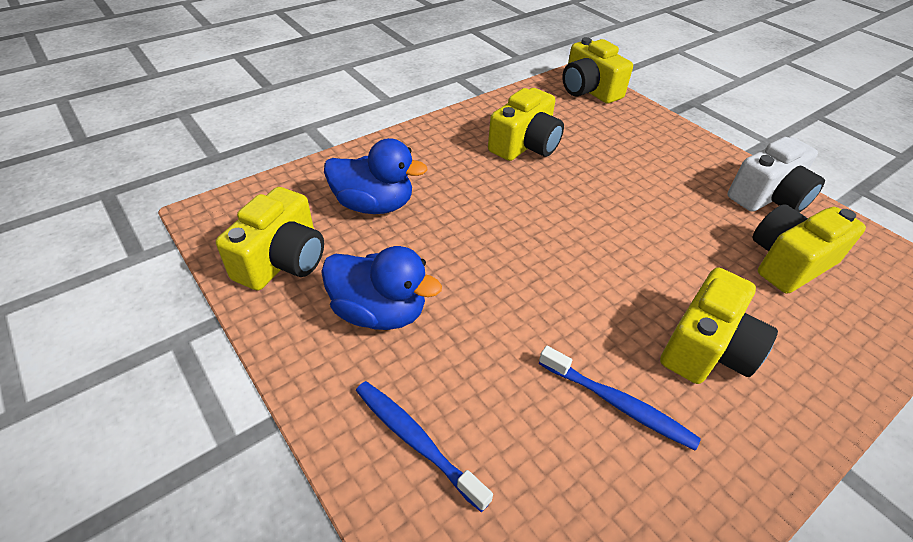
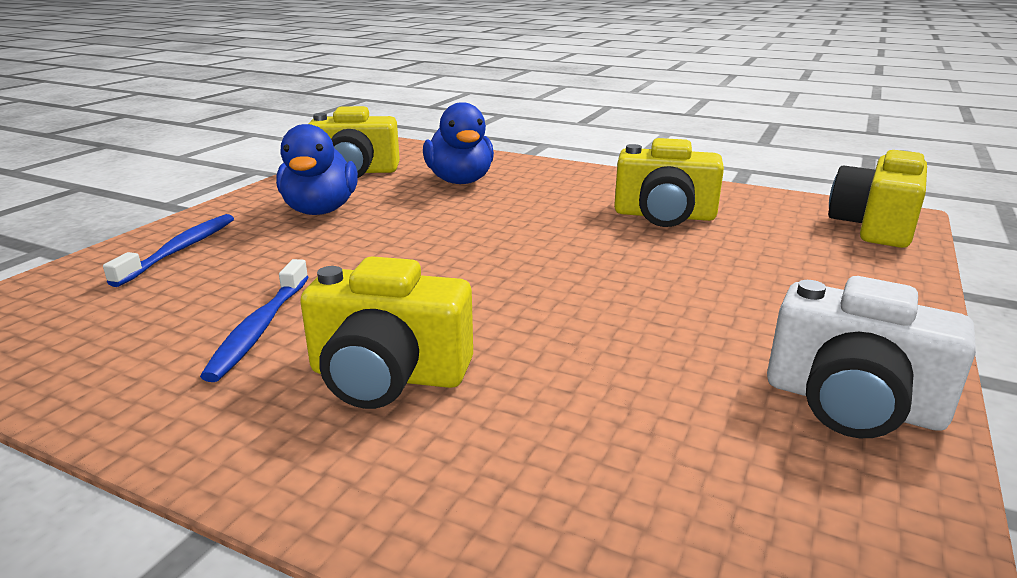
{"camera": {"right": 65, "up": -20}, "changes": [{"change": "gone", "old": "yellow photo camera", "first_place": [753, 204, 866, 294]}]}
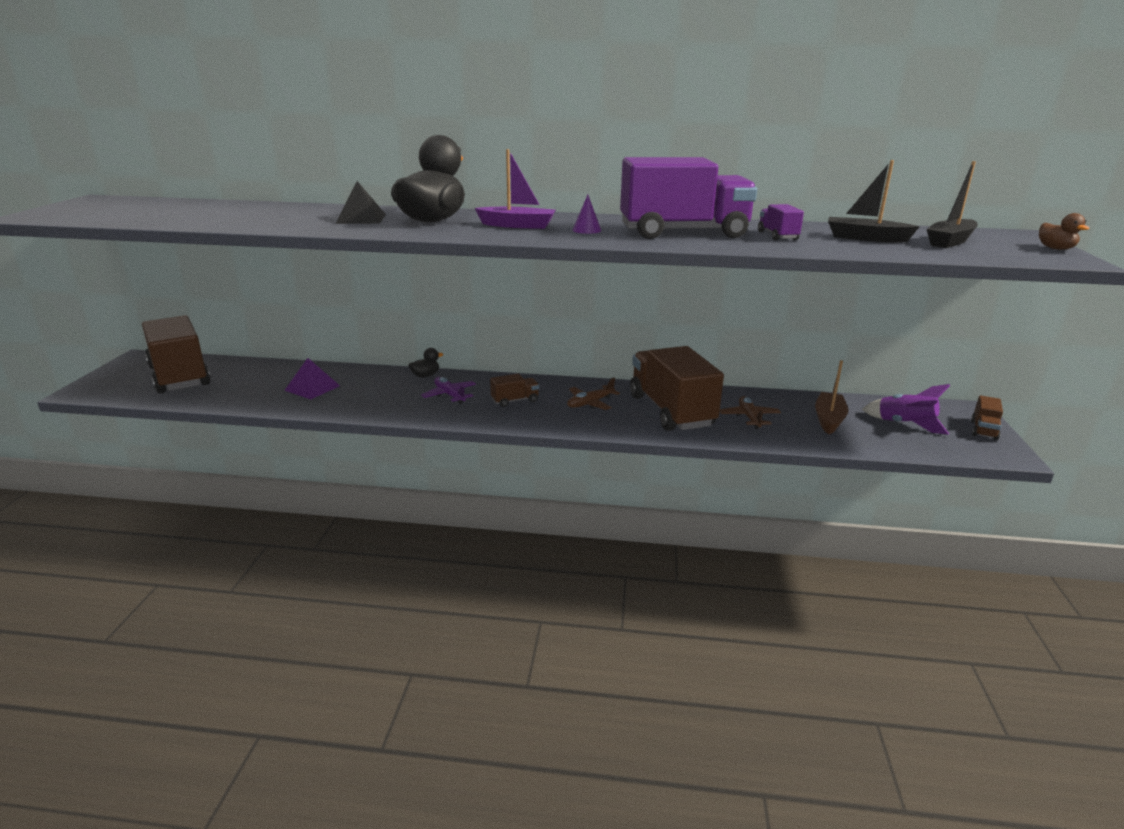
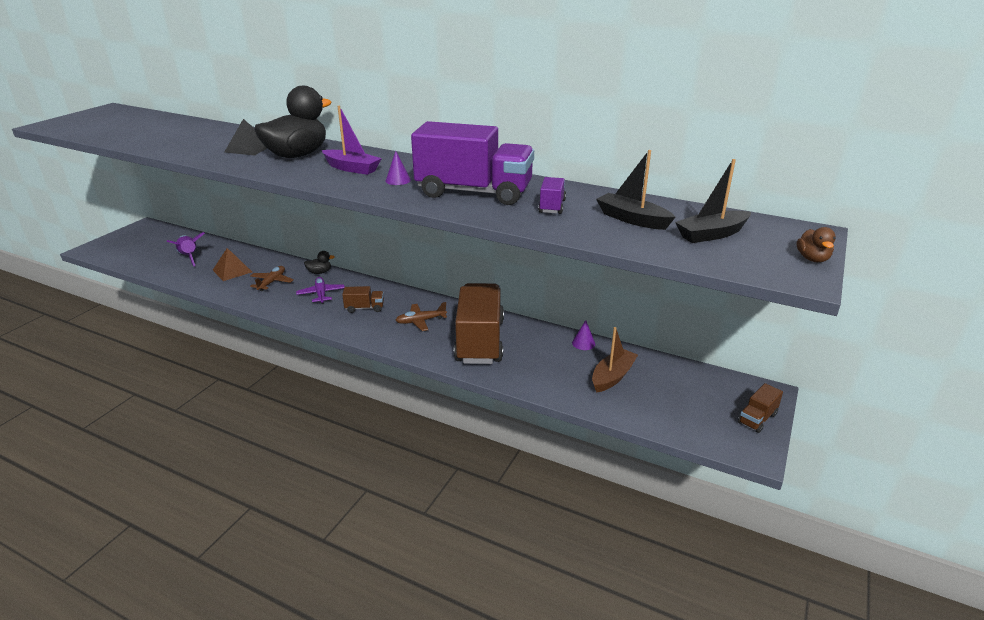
{"camera": {"right": 20, "up": 5}, "changes": [{"change": "gone", "old": "russet toy truck", "first_place": [142, 315, 210, 394]}, {"change": "repainted", "old": "royal purple pyramid", "new": "russet pyramid", "first_place": [284, 358, 340, 399], "second_place": [213, 248, 252, 281]}, {"change": "shifted", "old": "royal purple rocket", "first_place": [862, 384, 950, 435], "second_place": [167, 232, 205, 267]}, {"change": "shifted", "old": "russet toy plane", "first_place": [720, 396, 781, 429], "second_place": [250, 266, 294, 291]}, {"change": "new", "new": "royal purple solid cone", "second_place": [572, 320, 595, 350]}]}
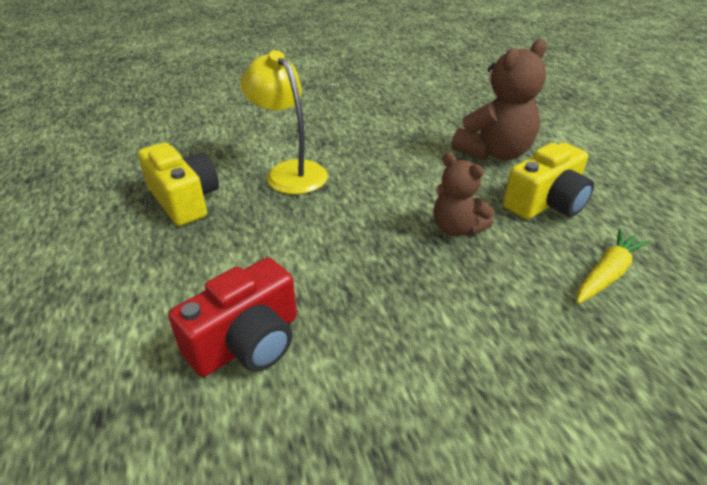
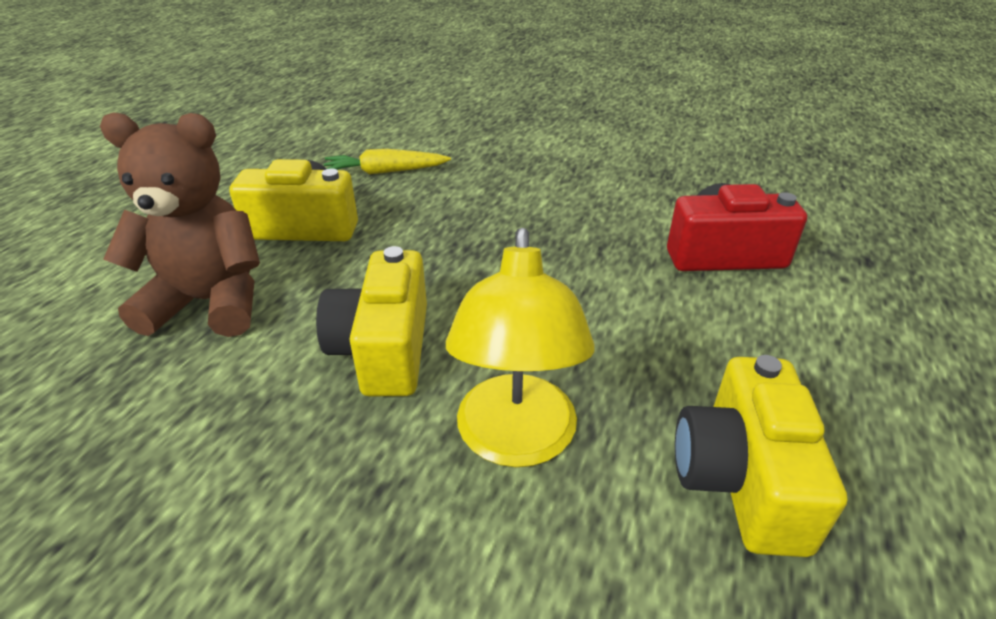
{"camera": {"right": -140, "up": 0}, "changes": [{"change": "gone", "old": "russet teddy", "first_place": [433, 153, 494, 236]}, {"change": "new", "new": "yellow photo camera", "second_place": [316, 246, 427, 396]}]}
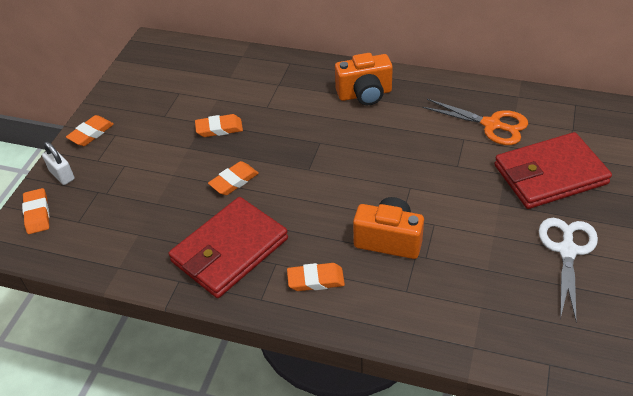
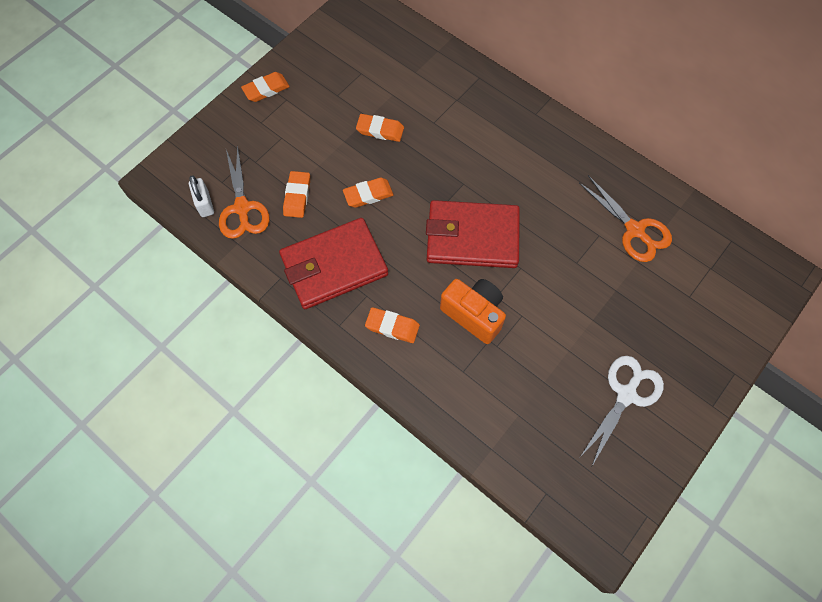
{"camera": {"right": 20, "up": 20}, "changes": [{"change": "gone", "old": "orange photo camera", "first_place": [335, 53, 393, 105]}, {"change": "shifted", "old": "scarlet wallet", "first_place": [494, 132, 612, 209], "second_place": [426, 200, 520, 268]}, {"change": "shifted", "old": "white padlock", "first_place": [42, 142, 75, 185], "second_place": [189, 175, 214, 217]}, {"change": "shifted", "old": "orange gum eraser", "first_place": [22, 188, 49, 234], "second_place": [283, 171, 310, 218]}, {"change": "new", "new": "orange pair of scissors", "second_place": [219, 145, 270, 239]}]}
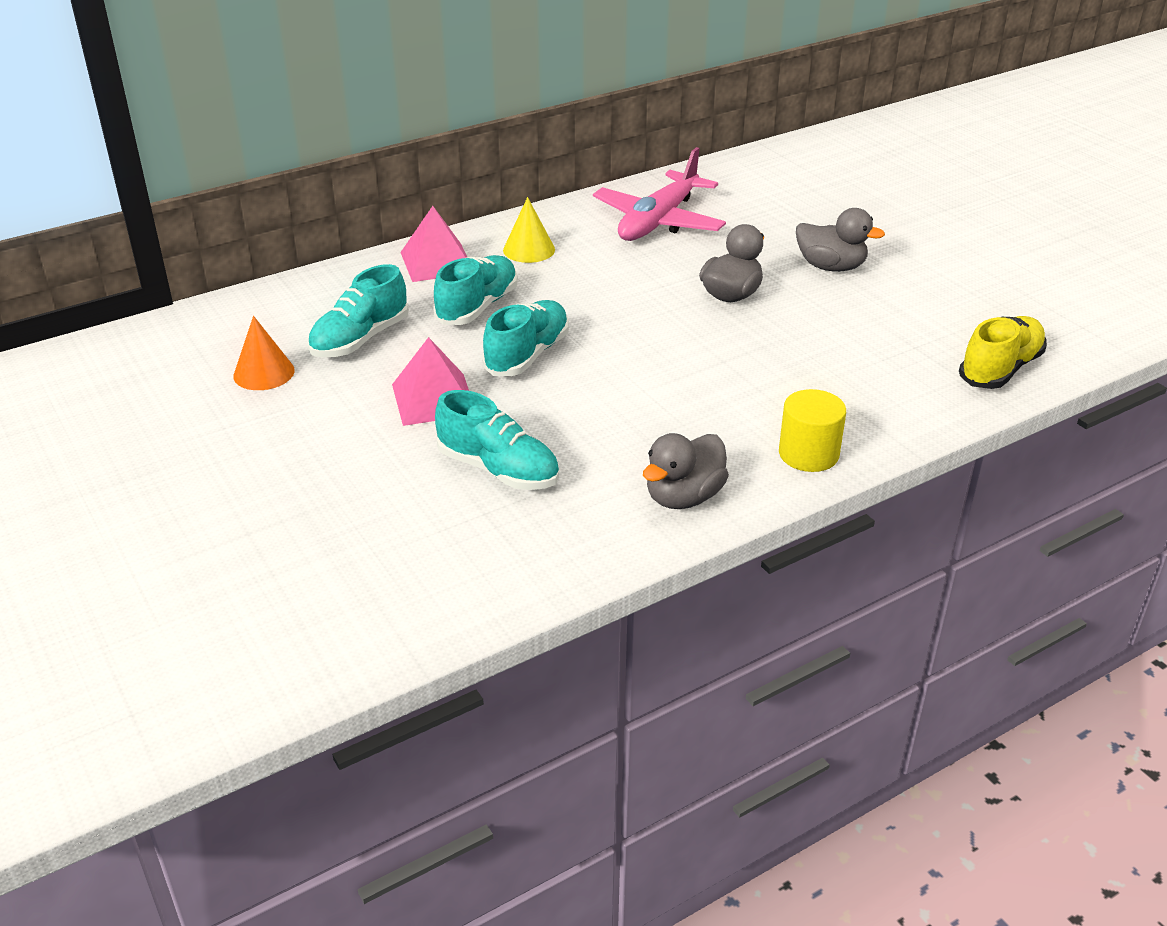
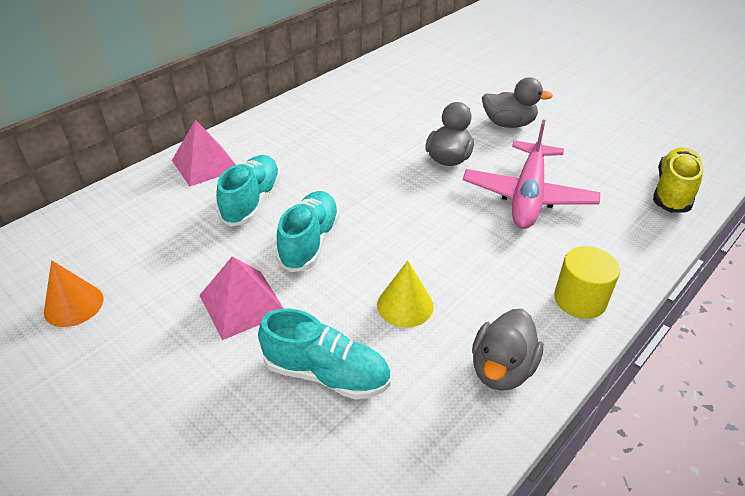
{"camera": {"right": -15, "up": 5}, "changes": [{"change": "shifted", "old": "rose-pink toy plane", "first_place": [593, 147, 726, 241], "second_place": [463, 119, 600, 229]}, {"change": "shifted", "old": "yellow solid cone", "first_place": [503, 197, 555, 263], "second_place": [377, 261, 434, 327]}, {"change": "gone", "old": "aqua sneaker", "first_place": [308, 264, 409, 357]}]}
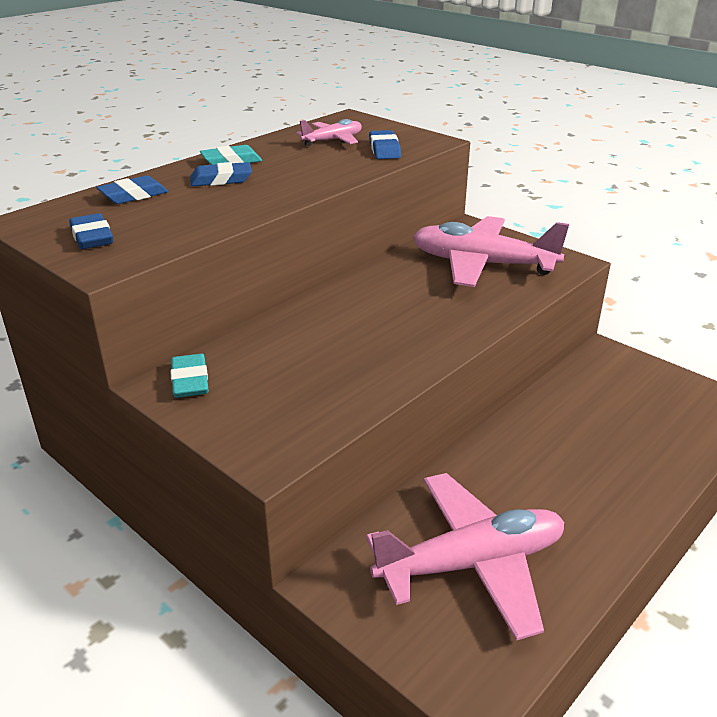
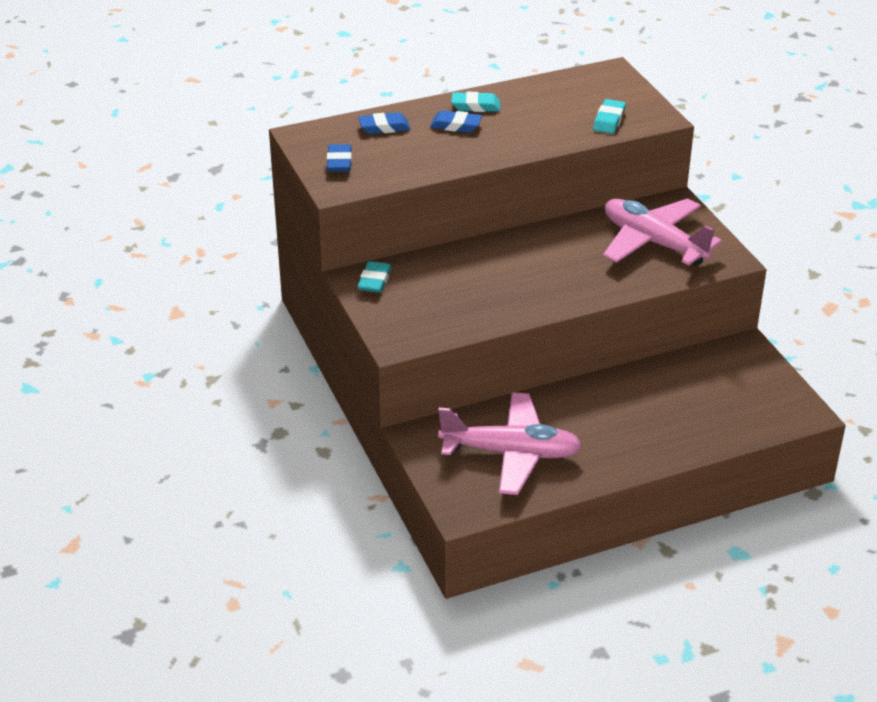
{"camera": {"right": 25, "up": 5}, "changes": [{"change": "gone", "old": "rose-pink toy plane", "first_place": [296, 119, 362, 146]}, {"change": "repainted", "old": "royal blue gum eraser", "new": "aqua gum eraser", "first_place": [369, 130, 401, 159], "second_place": [593, 99, 626, 134]}]}
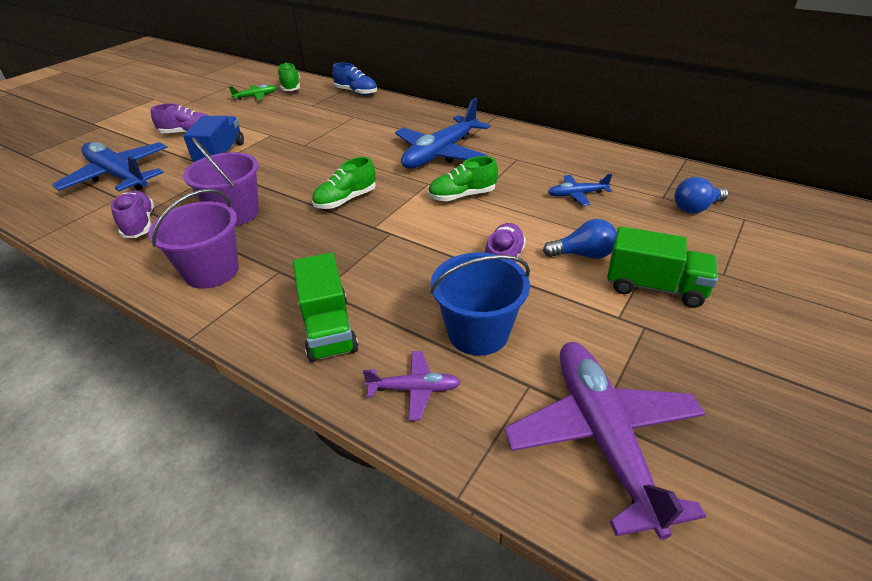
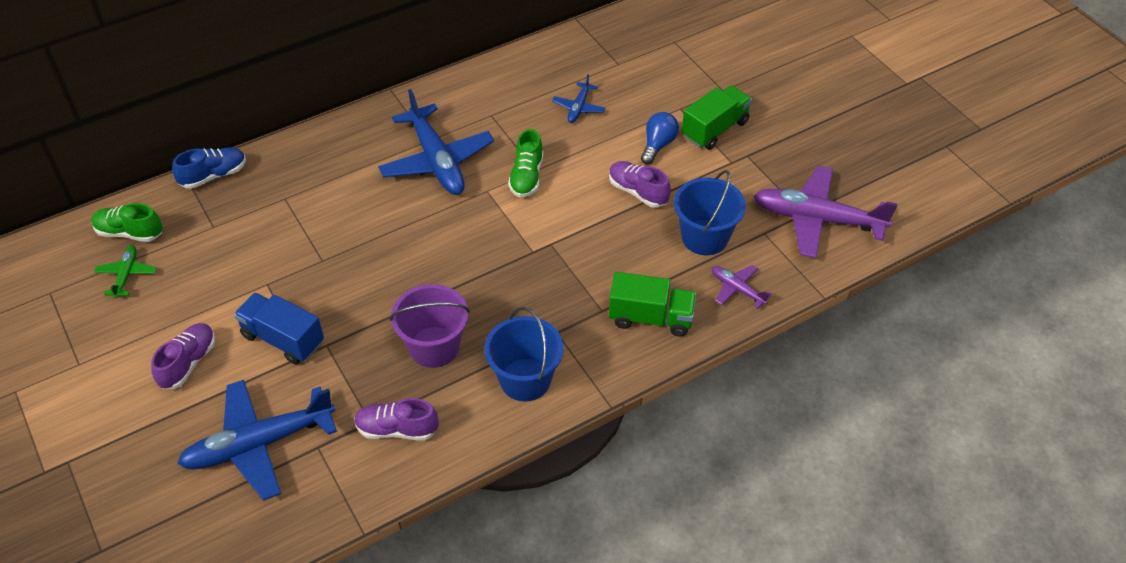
{"camera": {"right": -65, "up": 10}, "changes": [{"change": "gone", "old": "emerald sneaker", "first_place": [312, 157, 376, 209]}, {"change": "gone", "old": "royal blue lightbulb", "first_place": [674, 177, 729, 213]}, {"change": "repainted", "old": "royal purple sand bucket", "new": "royal blue sand bucket", "first_place": [148, 189, 239, 289], "second_place": [484, 307, 564, 402]}, {"change": "rotated", "old": "royal purple toy plane", "first_place": [363, 351, 461, 421], "second_place": [712, 265, 772, 309], "degrees": -75}]}
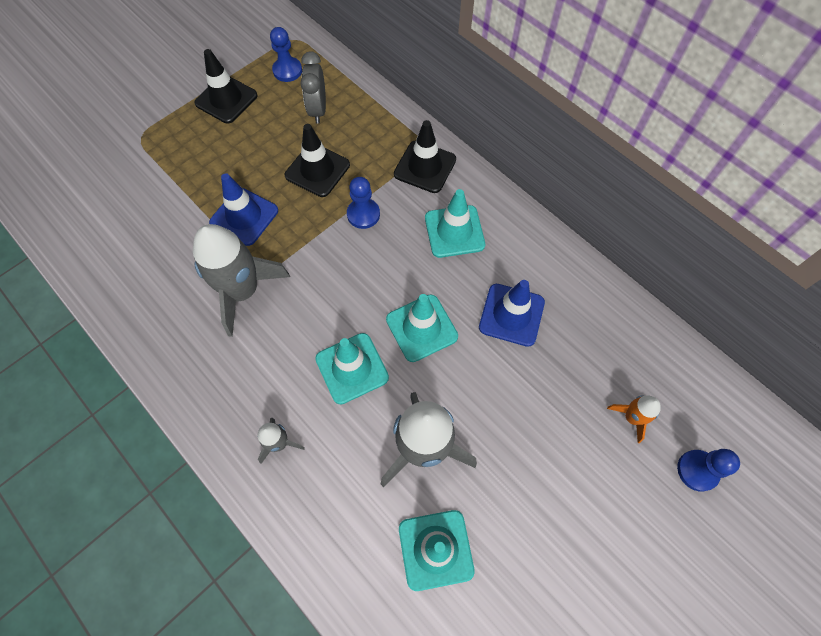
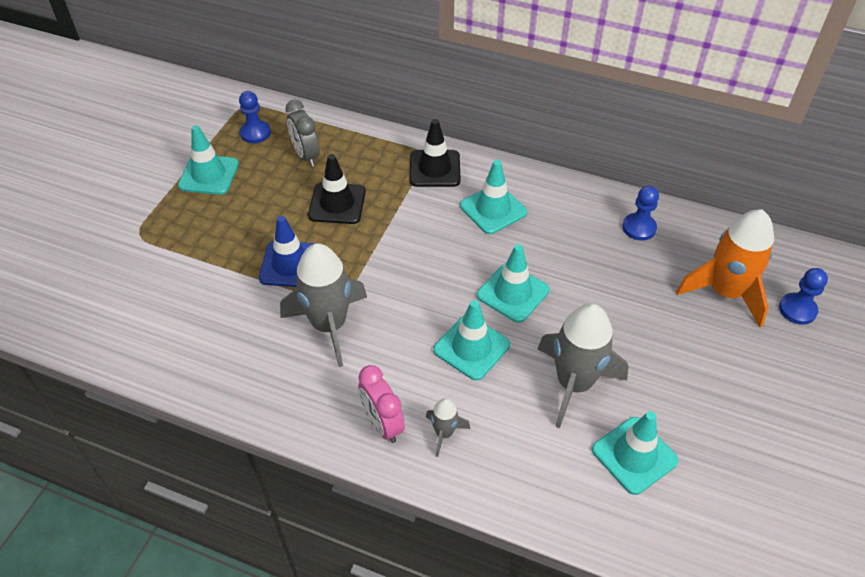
{"camera": {"right": -25, "up": -15}, "changes": [{"change": "repainted", "old": "jet-black safety cone", "new": "aqua safety cone", "first_place": [194, 49, 257, 124], "second_place": [178, 125, 239, 195]}, {"change": "shifted", "old": "royal blue chess pawn", "first_place": [347, 177, 380, 229], "second_place": [622, 186, 659, 241]}, {"change": "gone", "old": "royal blue safety cone", "first_place": [479, 280, 545, 347]}, {"change": "scaled", "old": "orange rocket", "first_place": [607, 395, 661, 443], "second_place": [676, 209, 774, 327], "factor": 2.1}, {"change": "new", "new": "rose-pink bedside clock", "second_place": [358, 365, 405, 443]}]}
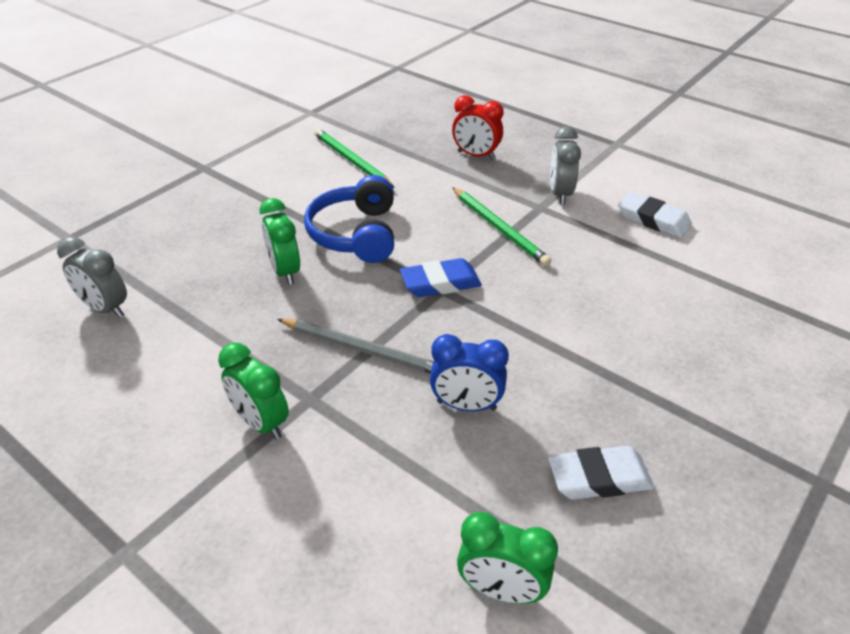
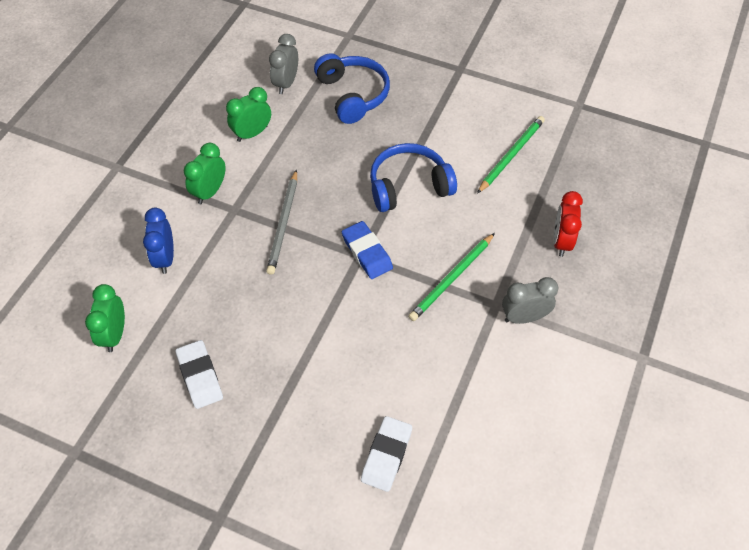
{"camera": {"right": 75, "up": 15}, "changes": [{"change": "shifted", "old": "white gum eraser", "first_place": [618, 192, 692, 238], "second_place": [361, 416, 412, 492]}, {"change": "shifted", "old": "emerald bedside clock", "first_place": [260, 198, 300, 285], "second_place": [226, 87, 271, 142]}, {"change": "shifted", "old": "royal blue bedside clock", "first_place": [430, 334, 509, 411], "second_place": [143, 208, 174, 274]}, {"change": "new", "new": "royal blue headset", "second_place": [314, 53, 390, 124]}]}
